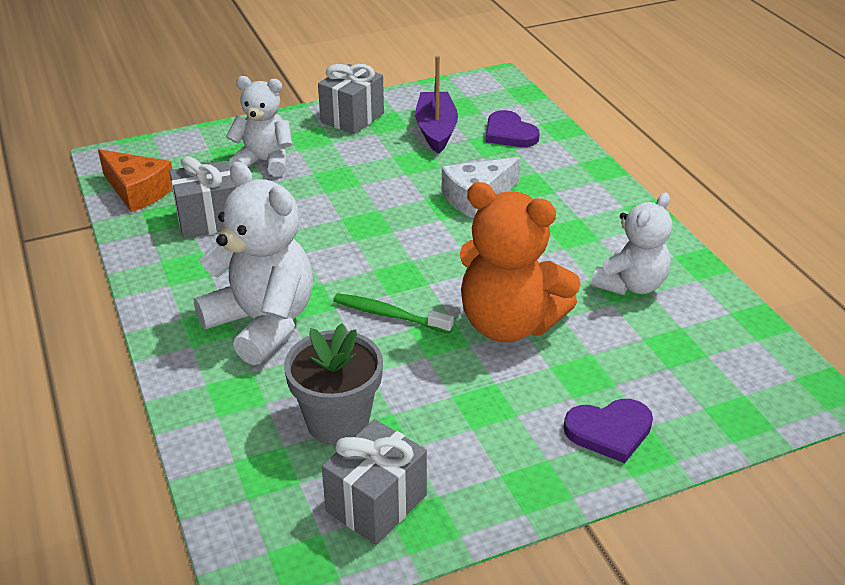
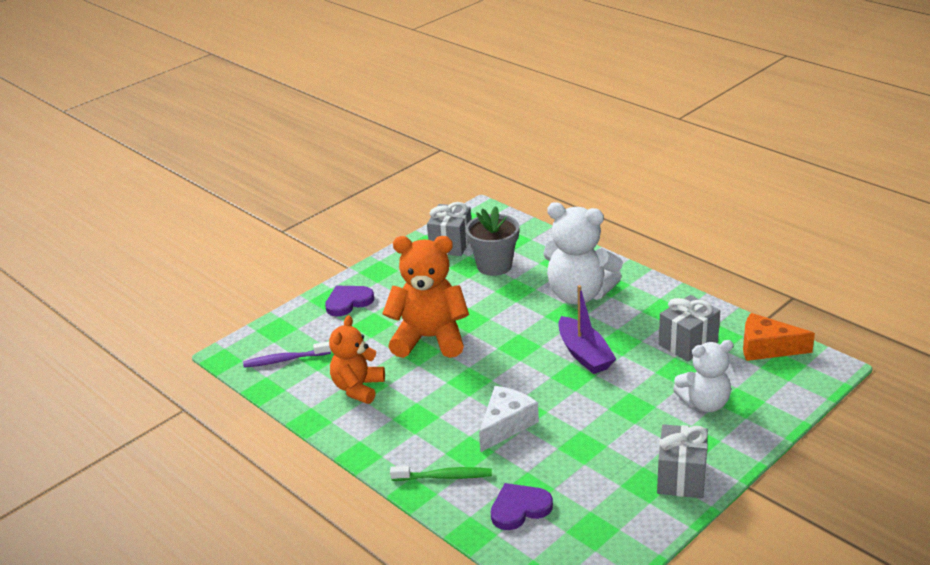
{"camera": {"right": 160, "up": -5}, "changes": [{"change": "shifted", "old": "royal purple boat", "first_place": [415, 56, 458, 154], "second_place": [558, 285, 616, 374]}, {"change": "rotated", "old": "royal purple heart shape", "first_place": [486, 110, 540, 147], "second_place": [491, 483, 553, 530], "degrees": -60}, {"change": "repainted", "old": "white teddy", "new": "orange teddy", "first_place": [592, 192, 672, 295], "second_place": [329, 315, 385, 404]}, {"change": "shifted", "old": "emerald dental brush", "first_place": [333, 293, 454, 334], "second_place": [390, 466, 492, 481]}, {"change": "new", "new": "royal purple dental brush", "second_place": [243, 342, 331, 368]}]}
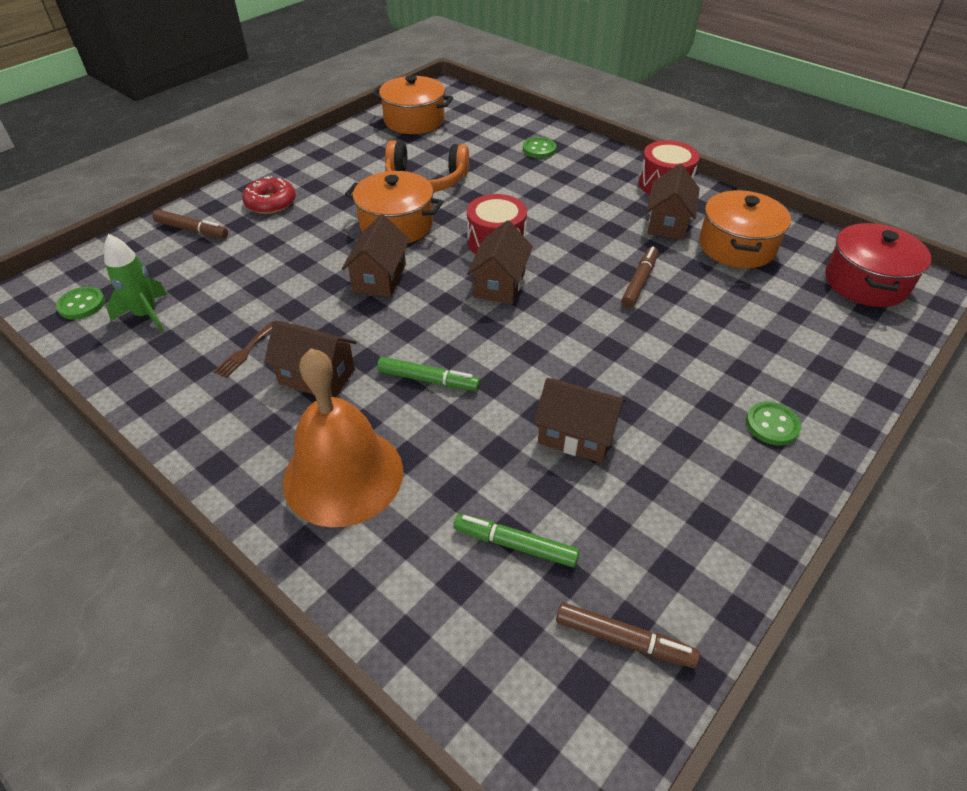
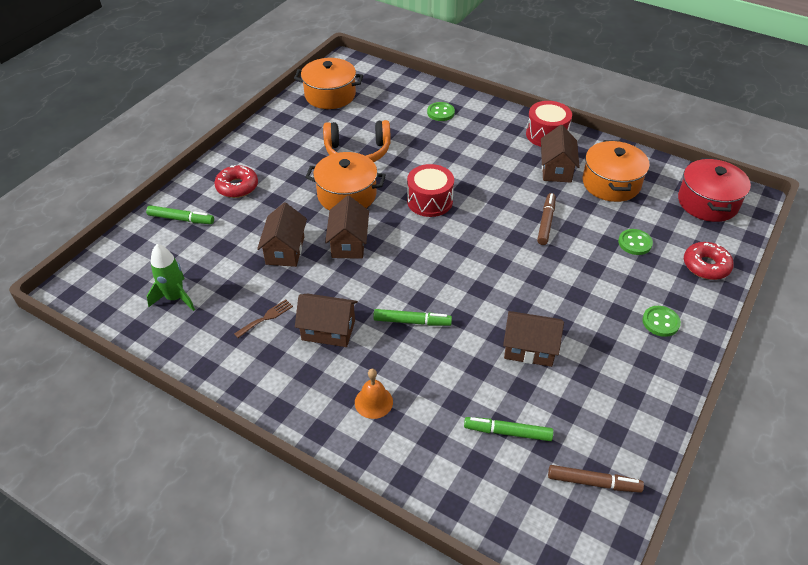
{"camera": {"right": -10, "up": 0}, "changes": [{"change": "repainted", "old": "russet marker", "new": "emerald marker", "first_place": [152, 209, 228, 238], "second_place": [146, 205, 214, 224]}, {"change": "shifted", "old": "russet house", "first_place": [467, 220, 533, 304], "second_place": [257, 202, 307, 267]}, {"change": "shifted", "old": "emerald shirt button", "first_place": [56, 287, 105, 320], "second_place": [618, 229, 653, 255]}, {"change": "rotated", "old": "russet dinner fork", "first_place": [214, 321, 274, 378], "second_place": [234, 299, 293, 338], "degrees": -150}, {"change": "scaled", "old": "orange school bell", "first_place": [282, 348, 403, 527], "second_place": [355, 369, 393, 419], "factor": 0.45}, {"change": "new", "new": "scarlet glazed donut", "second_place": [684, 242, 734, 280]}]}
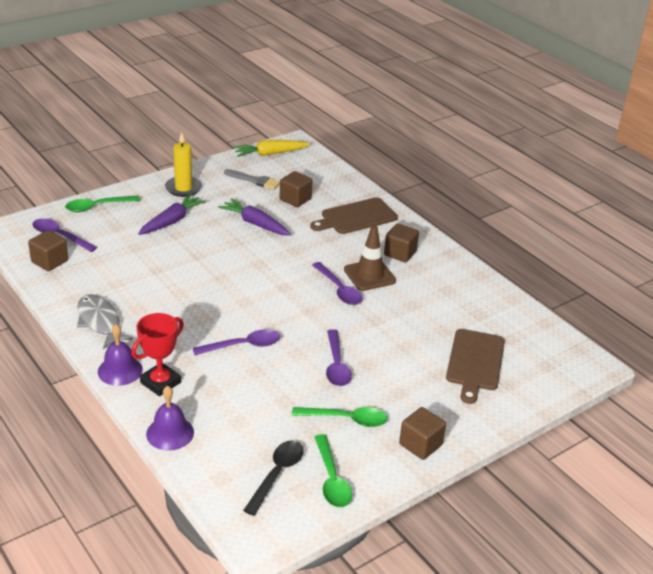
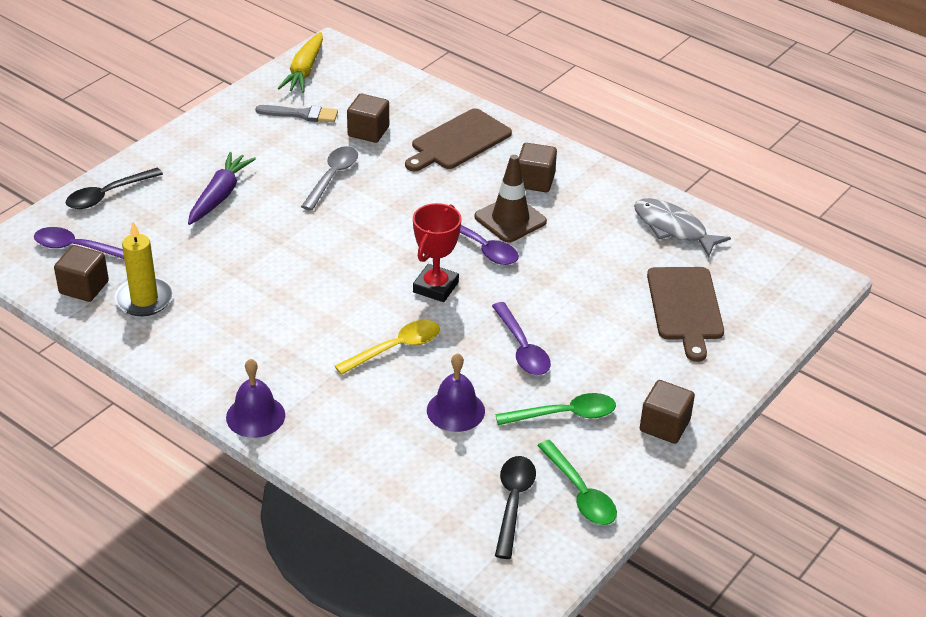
{"camera": {"right": -15, "up": 5}, "changes": [{"change": "shifted", "old": "yellow pillar candle", "first_place": [165, 132, 202, 197], "second_place": [115, 222, 173, 316]}, {"change": "rotated", "old": "yellow root vegetable", "first_place": [233, 140, 311, 157], "second_place": [278, 32, 323, 93], "degrees": -45}, {"change": "repainted", "old": "emerald spoon", "new": "jet-black spoon", "first_place": [65, 195, 141, 212], "second_place": [66, 168, 163, 209]}, {"change": "swapped", "old": "royal purple root vegetable", "new": "gray spoon", "first_place": [218, 198, 291, 236], "second_place": [301, 146, 358, 211]}, {"change": "shifted", "old": "gray fish figure", "first_place": [77, 294, 133, 349], "second_place": [634, 198, 731, 257]}, {"change": "shifted", "old": "scarlet trophy", "first_place": [131, 313, 184, 396], "second_place": [413, 203, 462, 302]}, {"change": "repainted", "old": "royal purple spoon", "new": "yellow spoon", "first_place": [193, 329, 280, 355], "second_place": [335, 320, 440, 375]}, {"change": "shifted", "old": "royal purple school bell", "first_place": [146, 386, 194, 451], "second_place": [427, 353, 485, 432]}]}
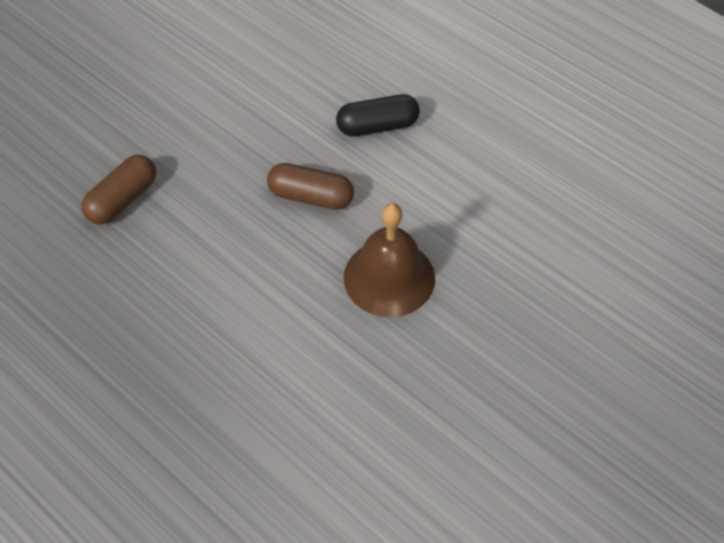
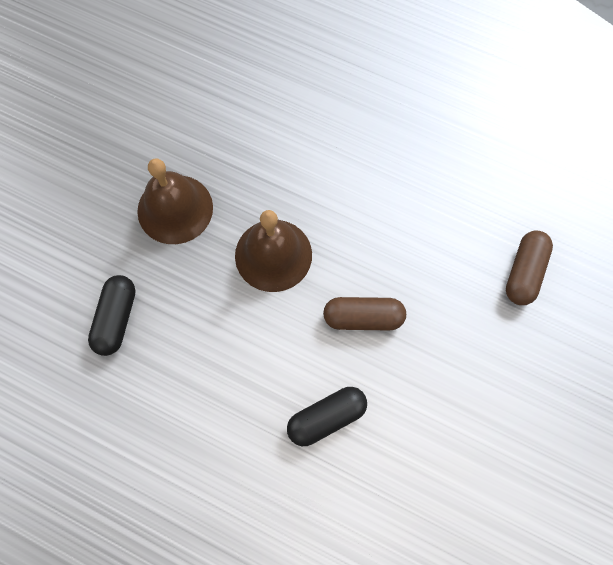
{"camera": {"right": 165, "up": 15}, "changes": [{"change": "new", "new": "russet school bell", "second_place": [137, 158, 213, 244]}, {"change": "new", "new": "jet-black capsule", "second_place": [88, 275, 136, 356]}]}
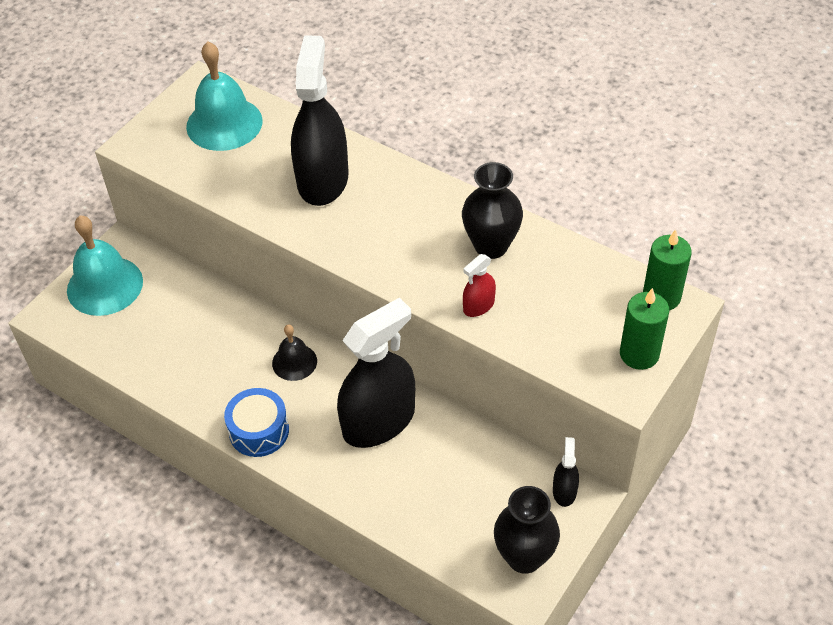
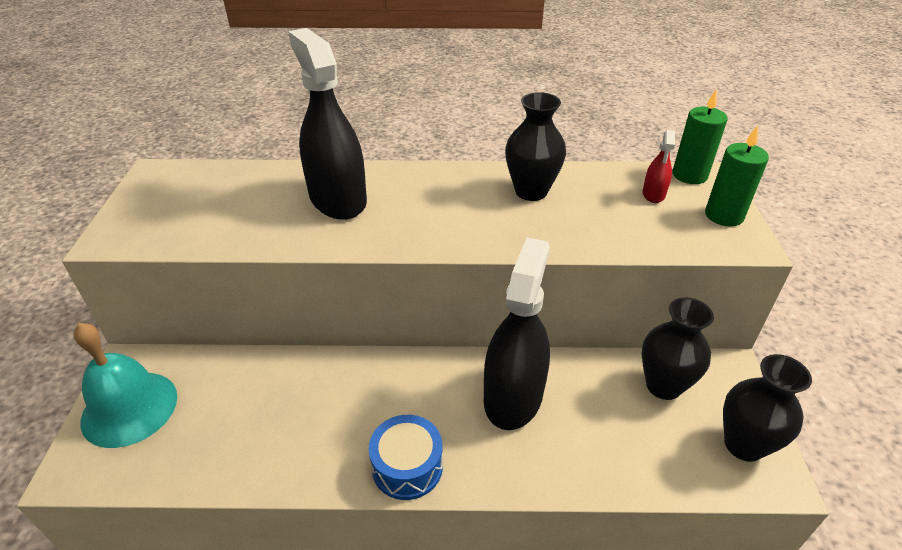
{"camera": {"right": -35, "up": -10}, "changes": [{"change": "gone", "old": "aqua school bell", "first_place": [186, 42, 263, 151]}, {"change": "shifted", "old": "scarlet spray bottle", "first_place": [463, 254, 496, 317], "second_place": [643, 130, 675, 203]}, {"change": "gone", "old": "jet-black school bell", "first_place": [272, 324, 317, 381]}, {"change": "gone", "old": "jet-black spray bottle", "first_place": [553, 437, 579, 507]}, {"change": "new", "new": "jet-black tall vase", "second_place": [642, 297, 714, 400]}]}
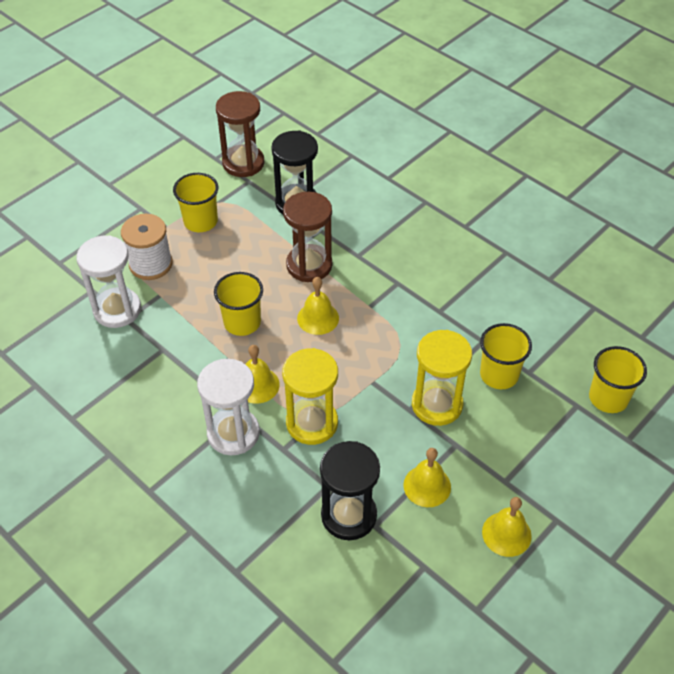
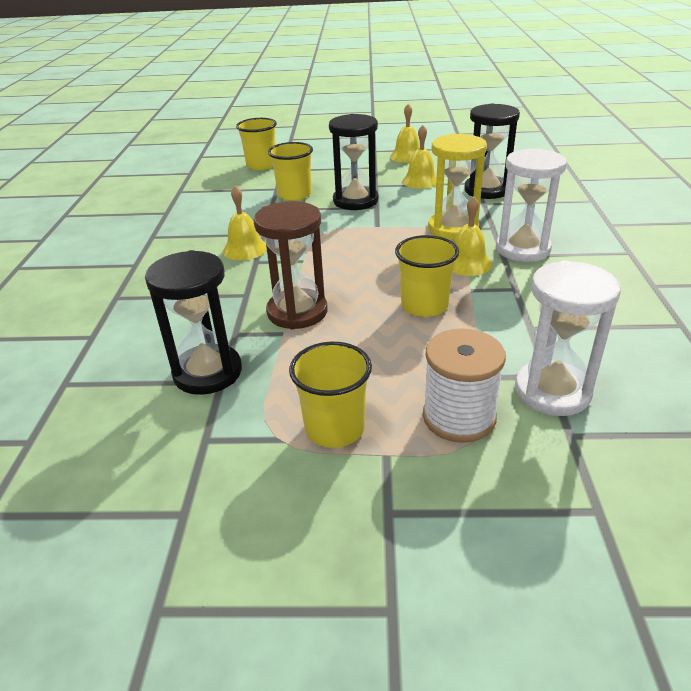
{"camera": {"right": -130, "up": -15}, "changes": [{"change": "gone", "old": "russet hourglass", "first_place": [216, 91, 264, 177]}, {"change": "shifted", "old": "yellow school bell", "first_place": [297, 277, 339, 335], "second_place": [223, 186, 267, 260]}, {"change": "repainted", "old": "yellow hourglass", "new": "jet-black hourglass", "first_place": [412, 330, 472, 426], "second_place": [329, 114, 378, 210]}]}
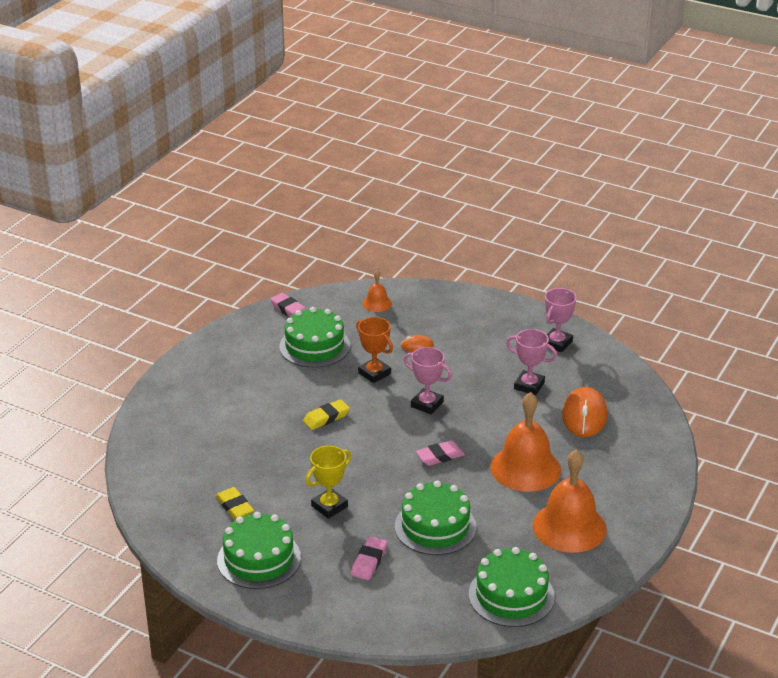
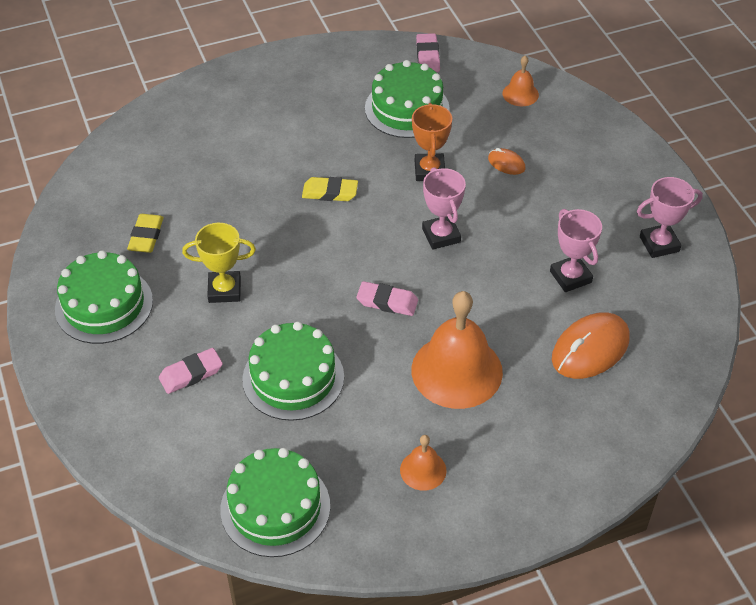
{"camera": {"right": 40, "up": 15}, "changes": [{"change": "scaled", "old": "orange school bell", "first_place": [533, 449, 607, 553], "second_place": [400, 435, 447, 491], "factor": 0.48}]}
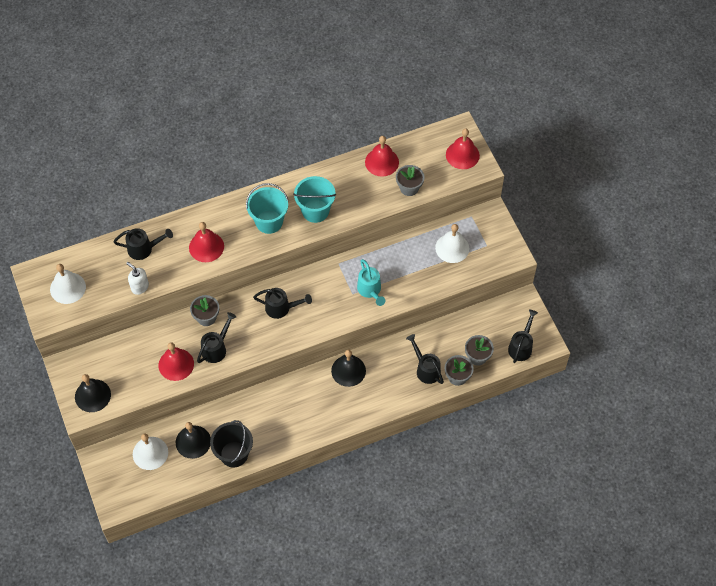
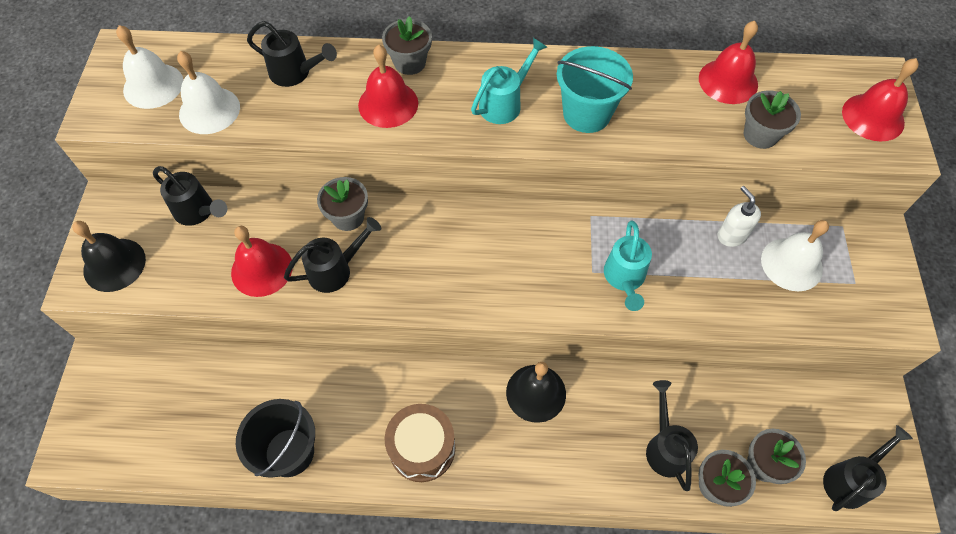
{"camera": {"right": 25, "up": 0}, "changes": [{"change": "swapped", "old": "aqua sand bucket", "new": "aqua watering pot", "first_place": [246, 183, 288, 234], "second_place": [471, 38, 547, 124]}, {"change": "shifted", "old": "white soap pump", "first_place": [126, 262, 149, 295], "second_place": [718, 186, 761, 247]}, {"change": "shifted", "old": "jet-black watering pot", "first_place": [253, 288, 312, 319], "second_place": [153, 166, 228, 226]}, {"change": "gone", "old": "jet-black school bell", "first_place": [176, 422, 211, 459]}, {"change": "shifted", "old": "white school bell", "first_place": [133, 434, 168, 470], "second_place": [177, 51, 240, 134]}, {"change": "new", "new": "gray plant pot", "second_place": [382, 16, 432, 75]}, {"change": "new", "new": "russet drum", "second_place": [385, 404, 455, 482]}]}
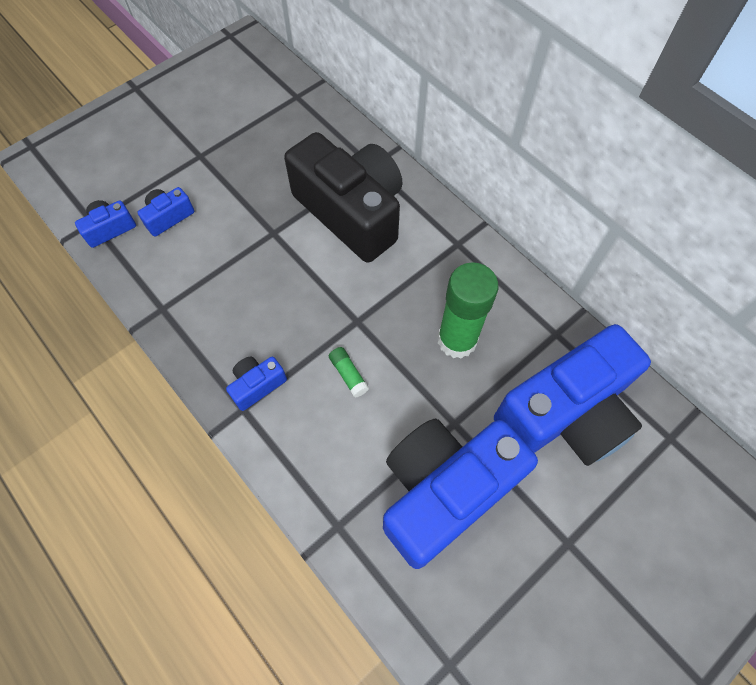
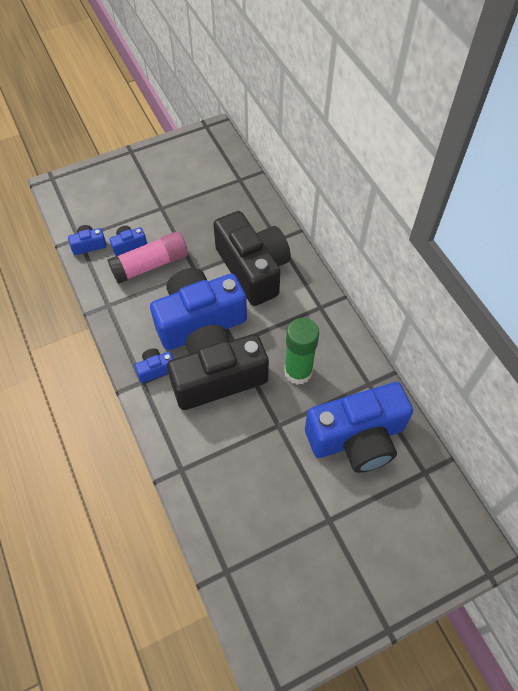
{"camera": {"right": 15, "up": -5}, "changes": [{"change": "swapped", "old": "emerald glue stick", "new": "jet-black photo camera", "first_place": [329, 347, 369, 398], "second_place": [167, 325, 269, 410]}, {"change": "shifted", "old": "royal blue photo camera", "first_place": [383, 419, 538, 569], "second_place": [150, 268, 247, 350]}, {"change": "new", "new": "rose-pink glue stick", "second_place": [107, 232, 188, 284]}]}
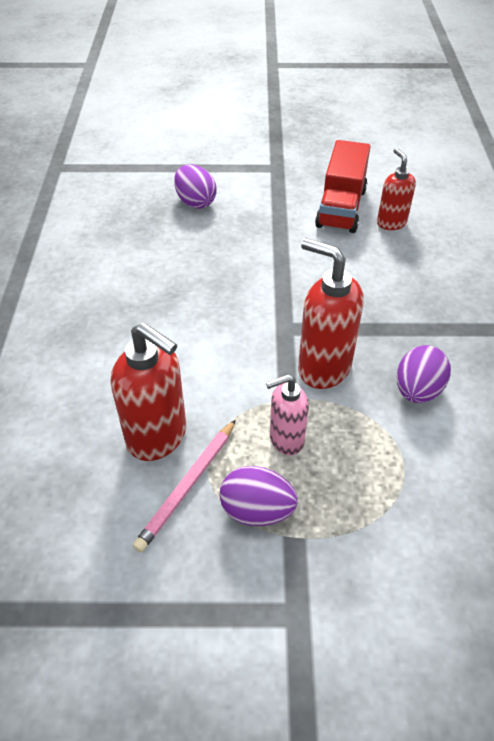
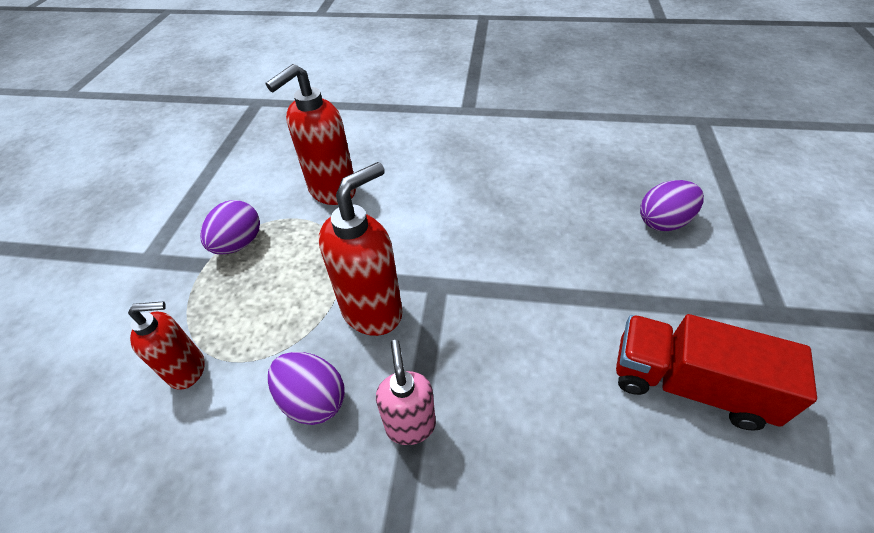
{"camera": {"right": 100, "up": 0}, "changes": [{"change": "shifted", "old": "scarlet soap pump", "first_place": [377, 148, 416, 230], "second_place": [128, 301, 205, 390]}, {"change": "shifted", "old": "rose-pink soap pump", "first_place": [266, 374, 309, 455], "second_place": [376, 340, 436, 445]}, {"change": "gone", "old": "rose-pink pencil", "first_place": [133, 419, 236, 553]}]}
